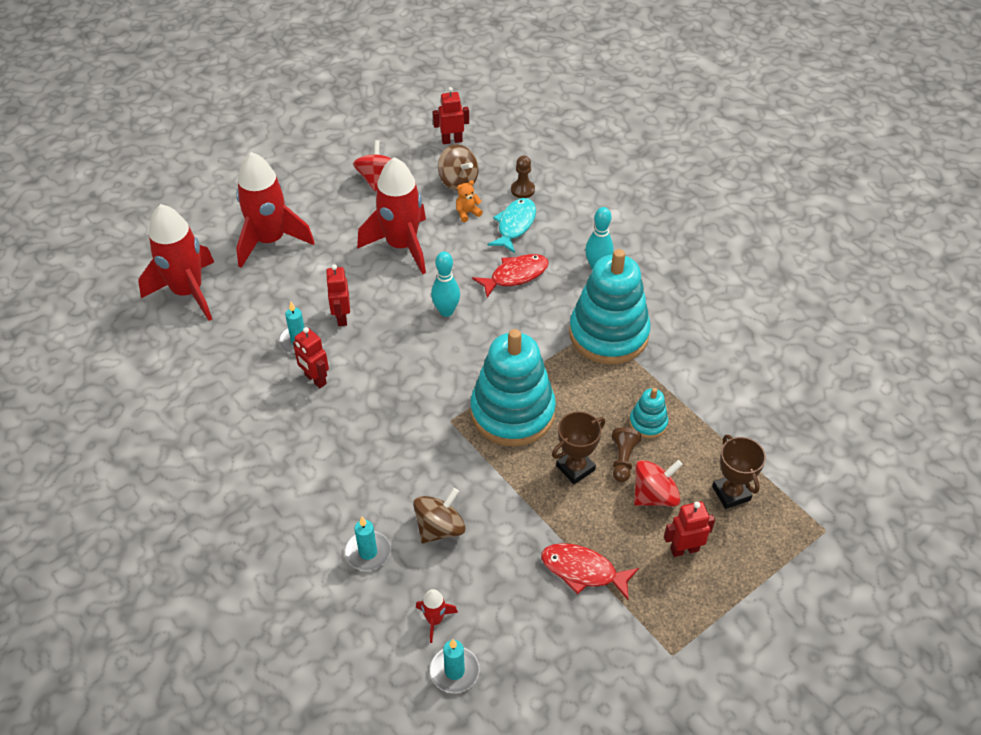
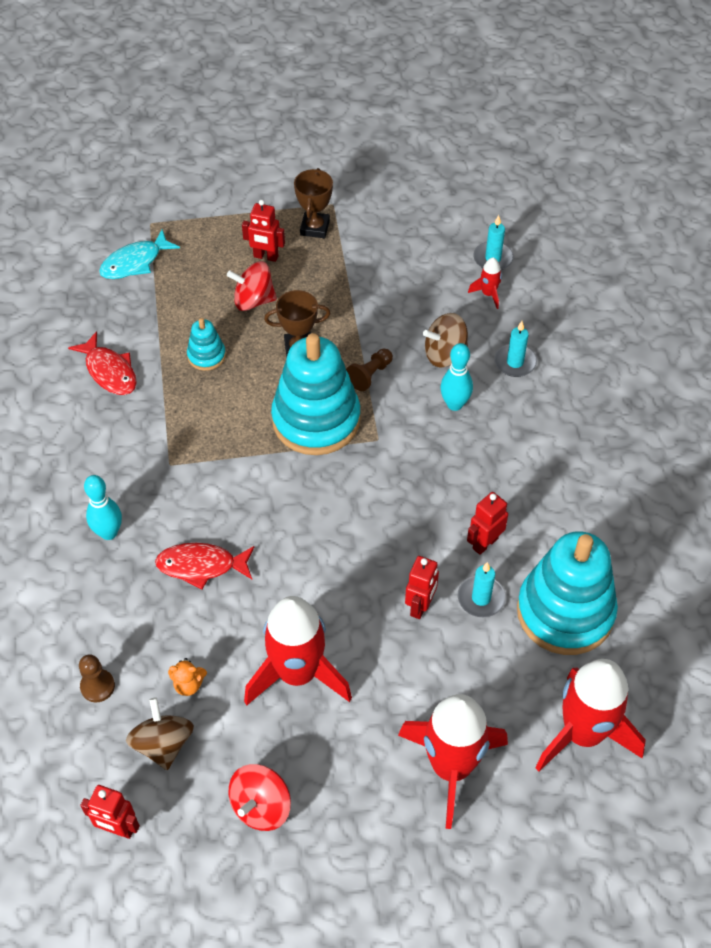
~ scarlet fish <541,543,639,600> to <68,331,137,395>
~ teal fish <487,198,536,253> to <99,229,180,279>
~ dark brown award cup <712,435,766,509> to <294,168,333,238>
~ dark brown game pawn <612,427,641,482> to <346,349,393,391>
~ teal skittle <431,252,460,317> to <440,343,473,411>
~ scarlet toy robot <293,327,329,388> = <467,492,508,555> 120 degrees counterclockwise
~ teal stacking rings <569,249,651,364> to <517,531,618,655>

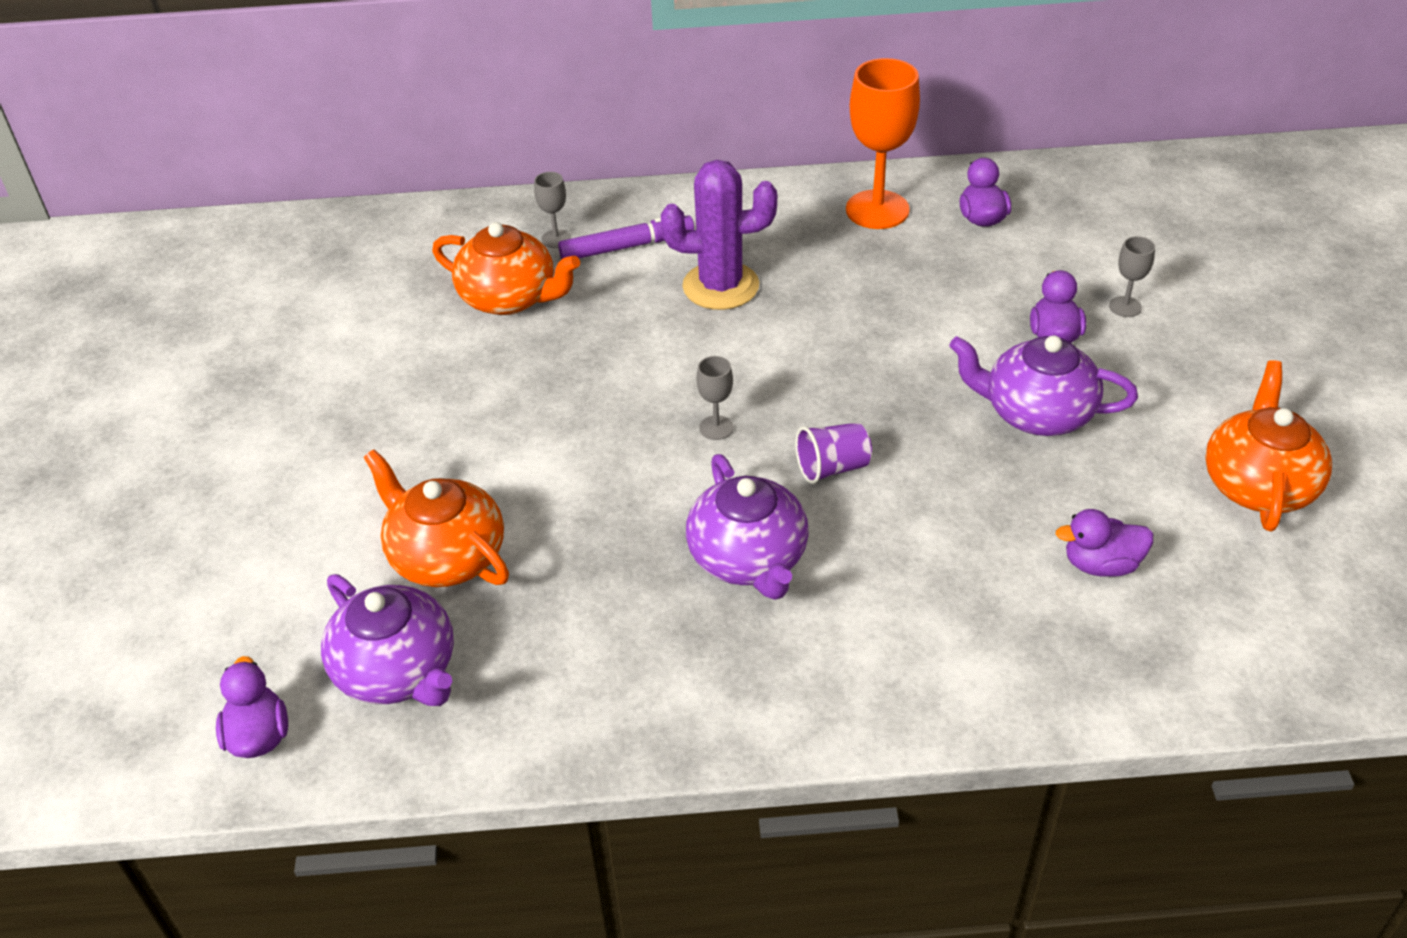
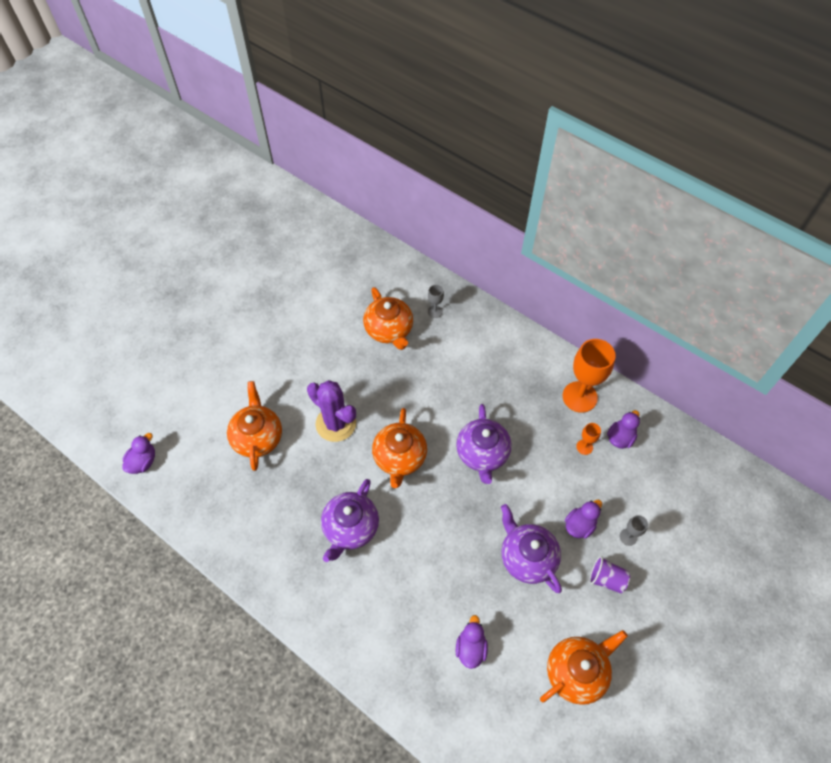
~ purple prickly plant <661,160,777,310> to <307,380,356,442>
~ gray goblet <697,356,734,440> to orange-coloured china teapot <372,408,427,488>
~ purple china teapot <321,574,454,706> to <456,404,511,484>
~ purple rubber duck <1056,509,1153,577> = <456,615,488,669> 60 degrees clockwise
+ orange-coloured goblet <576,423,601,455>
~ purple cup <795,423,872,484> to <590,556,630,593>
- purple felt pen <558,215,694,259>

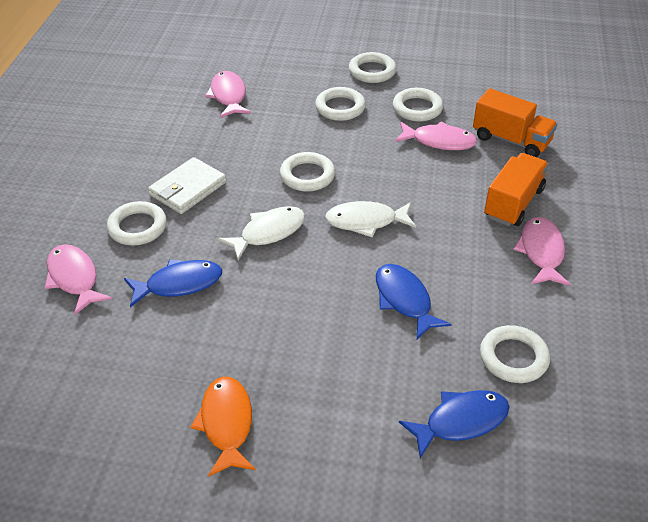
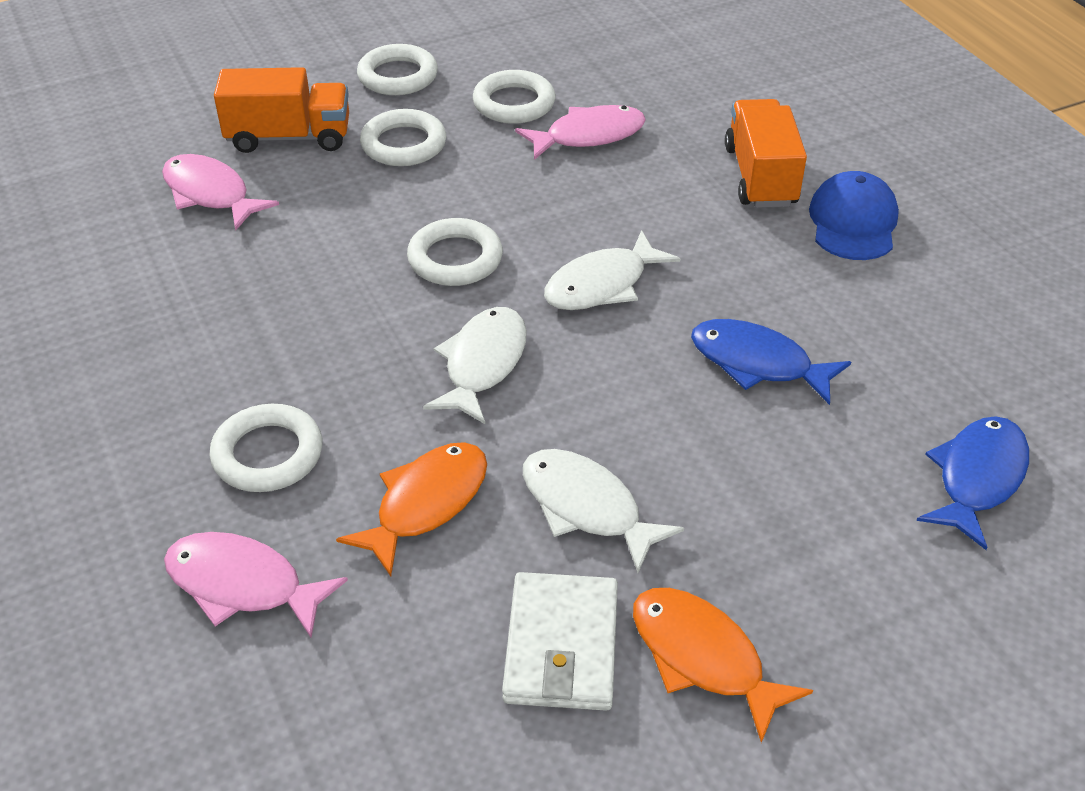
~ orange-coloured toy truck <473,88,558,157> to <214,67,349,153>
~ blue fish <124,259,222,307> to orange-coloured fish <336,442,487,576>
~ pure white wallet <148,157,226,214> to <502,572,618,711>
+ pure white fish <523,449,684,573>
~ rosy fish <513,217,571,286> to blue baseball cap <809,171,899,260>
- pure white torus <480,325,550,383>

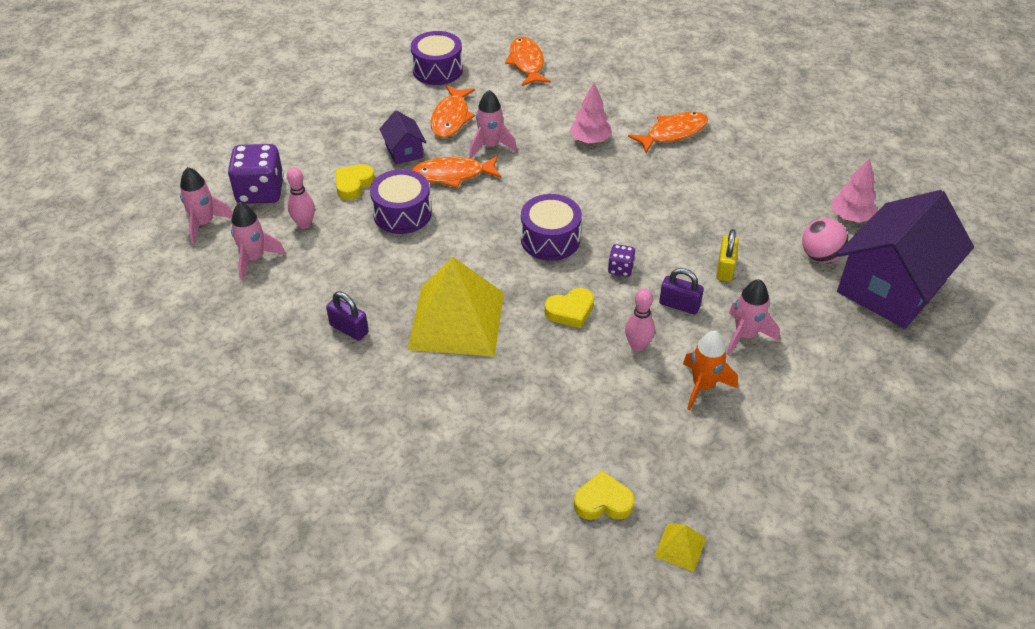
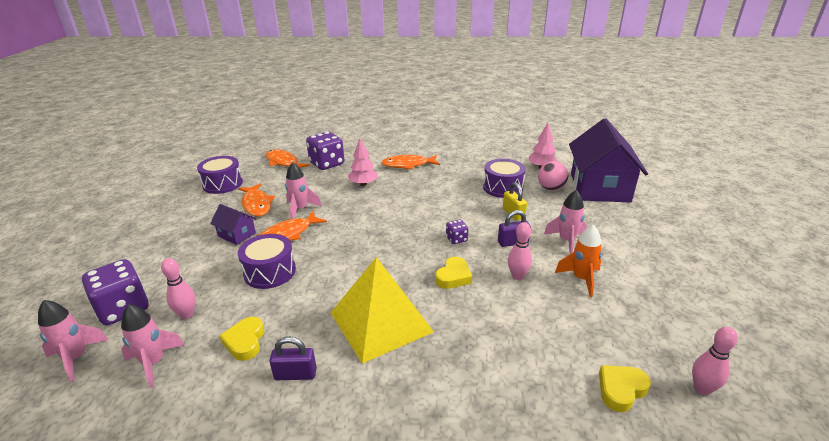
~ yellow heart <335,164,375,200> to <219,317,264,361>
+ purple dice <306,132,344,170>
~ orange-coloured fish <628,112,708,153> = <381,155,440,170> 120 degrees counterclockwise
~ purple toy drum <521,194,582,261> to <483,159,526,198>
~ yellow solid pyramid <654,524,706,572> to rosy skittle <692,327,738,395>

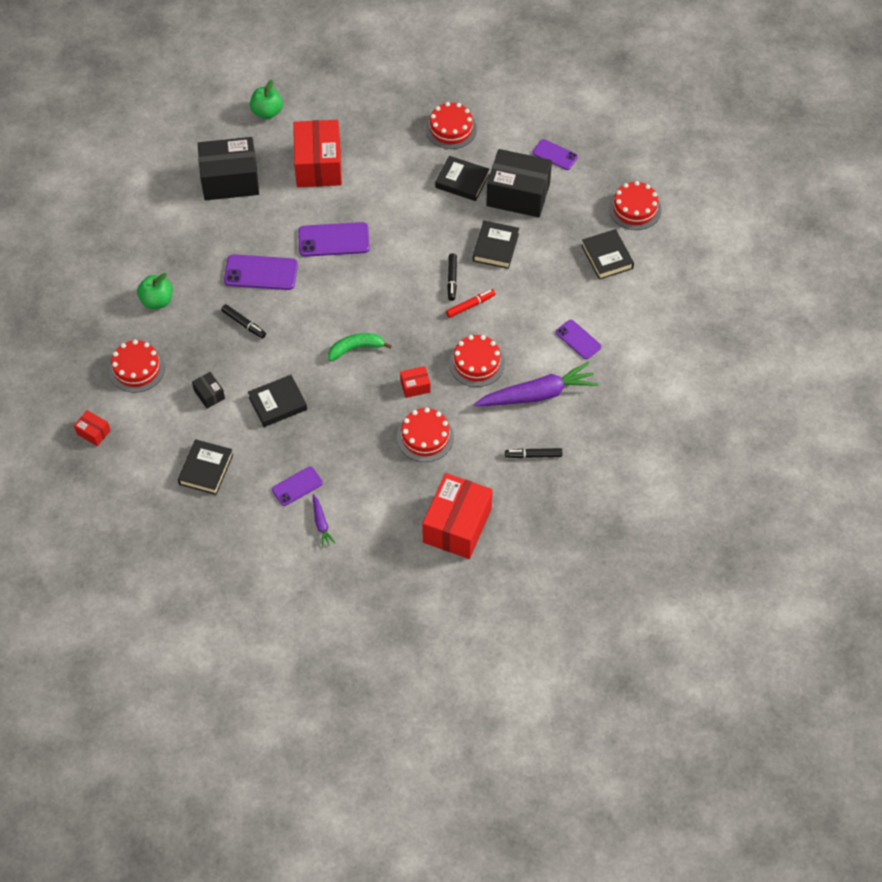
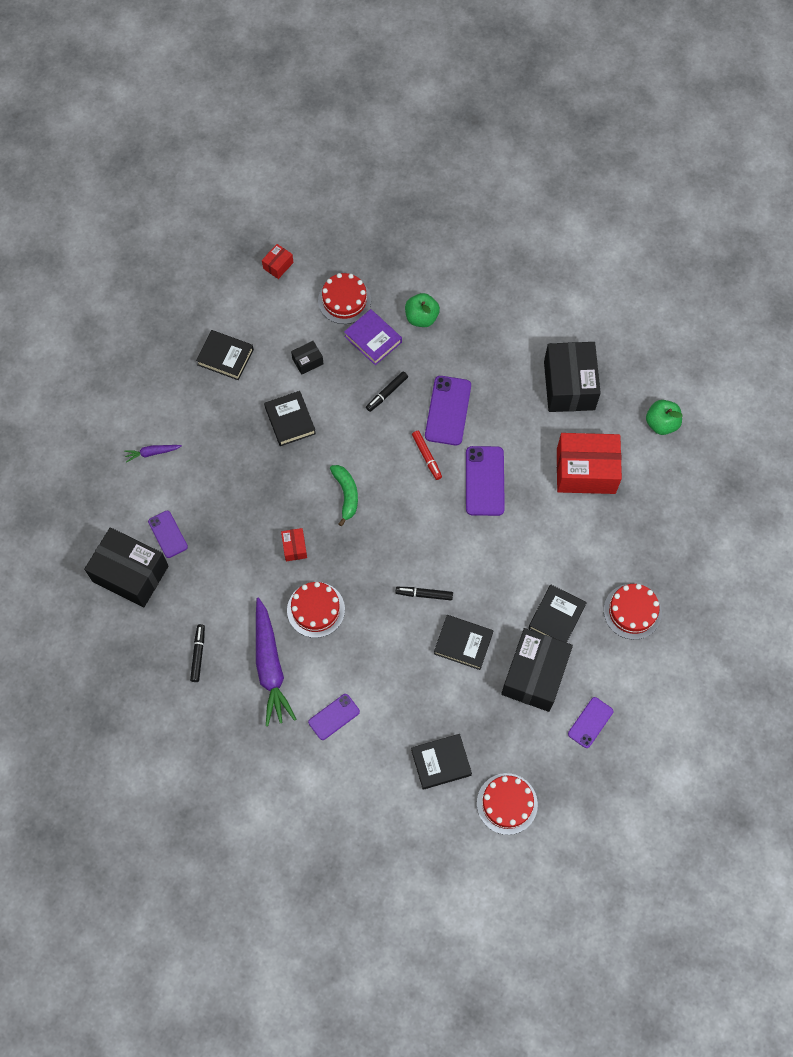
~ scarlet package <422,473,493,559> to jet-black package <84,527,169,607>
~ purple smartphone <272,466,323,506> to <148,511,188,558>
+ purple hardback <344,309,402,365>
~ scarlet felt pen <446,289,496,318> to <412,431,442,480>
- scarlet cake <397,408,454,462>

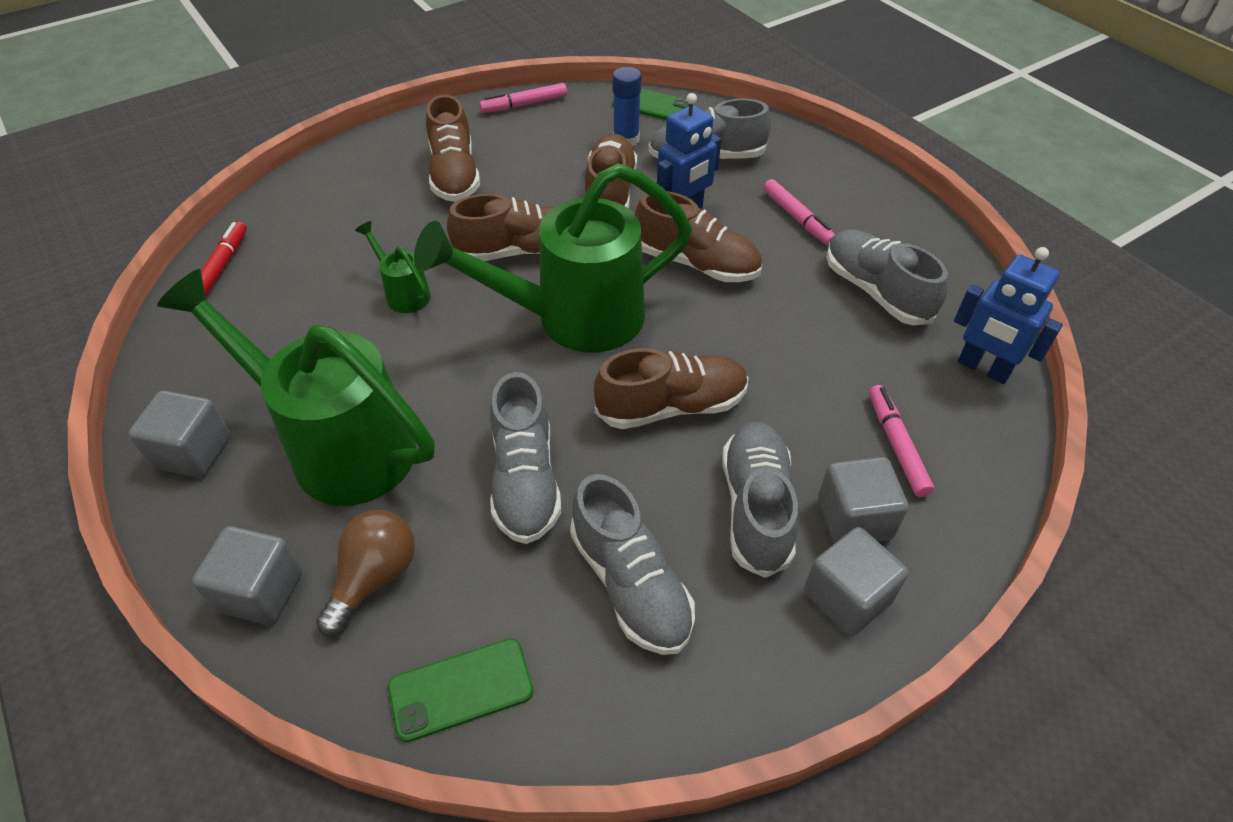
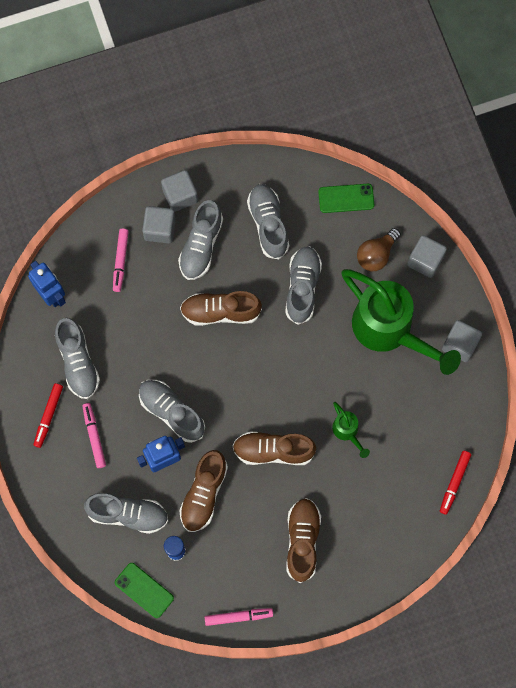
+ scarlet felt pen <33,383,63,448>
~ dark brown shoe <635,191,762,282> to gray shoe <139,380,205,443>
- green watering pot <414,163,692,353>

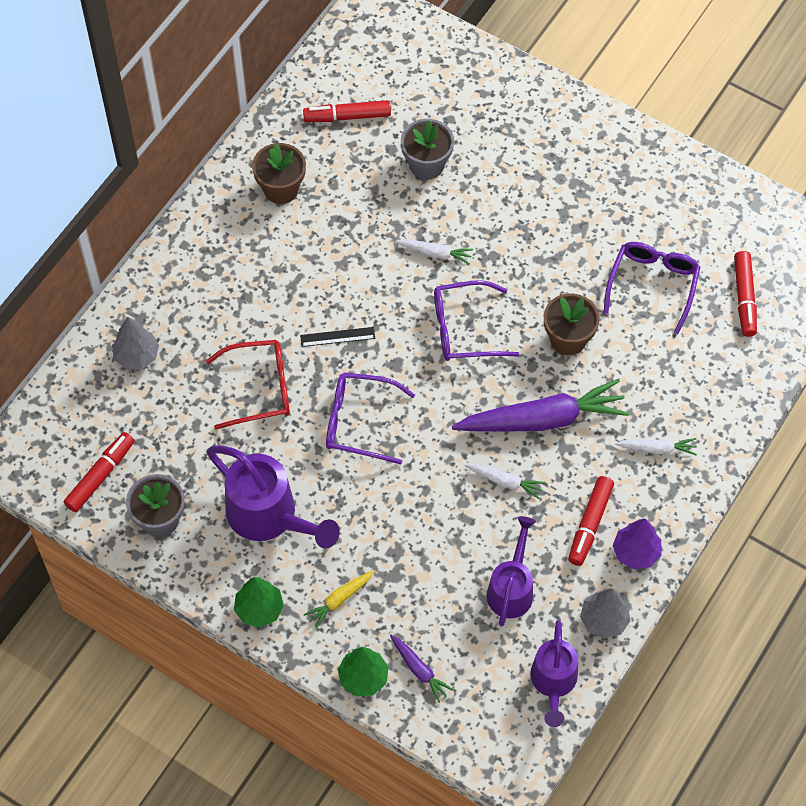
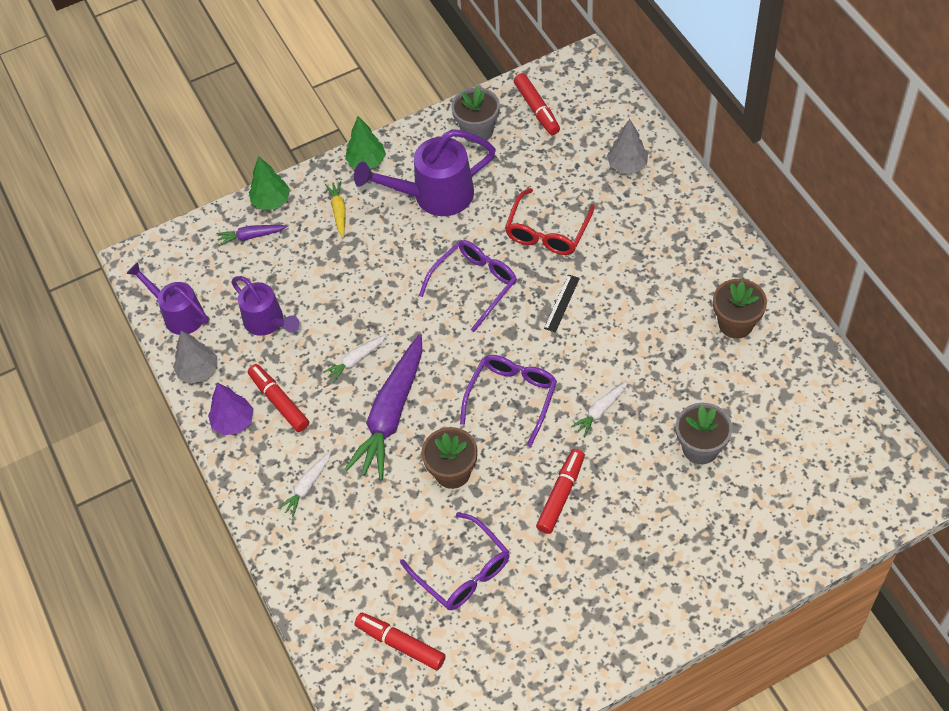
~ scarlet felt pen <303,100,391,122> to <536,449,585,534>

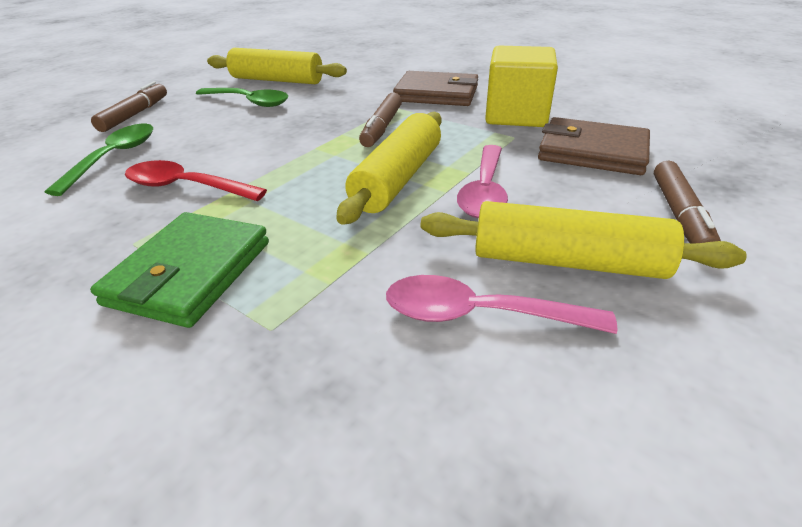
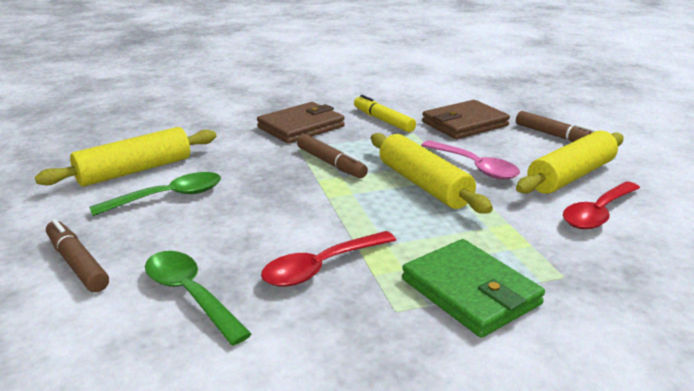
~ yellow cube <485,46,558,127> to yellow felt pen <354,95,416,132>
~ rosy tablespoon <386,275,618,334> to scarlet tablespoon <563,181,640,229>

